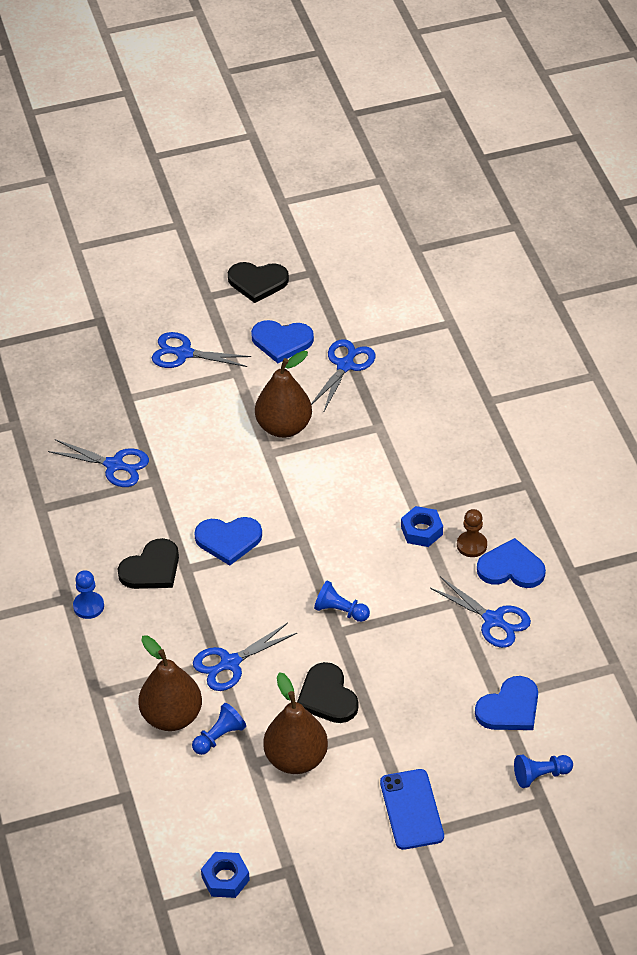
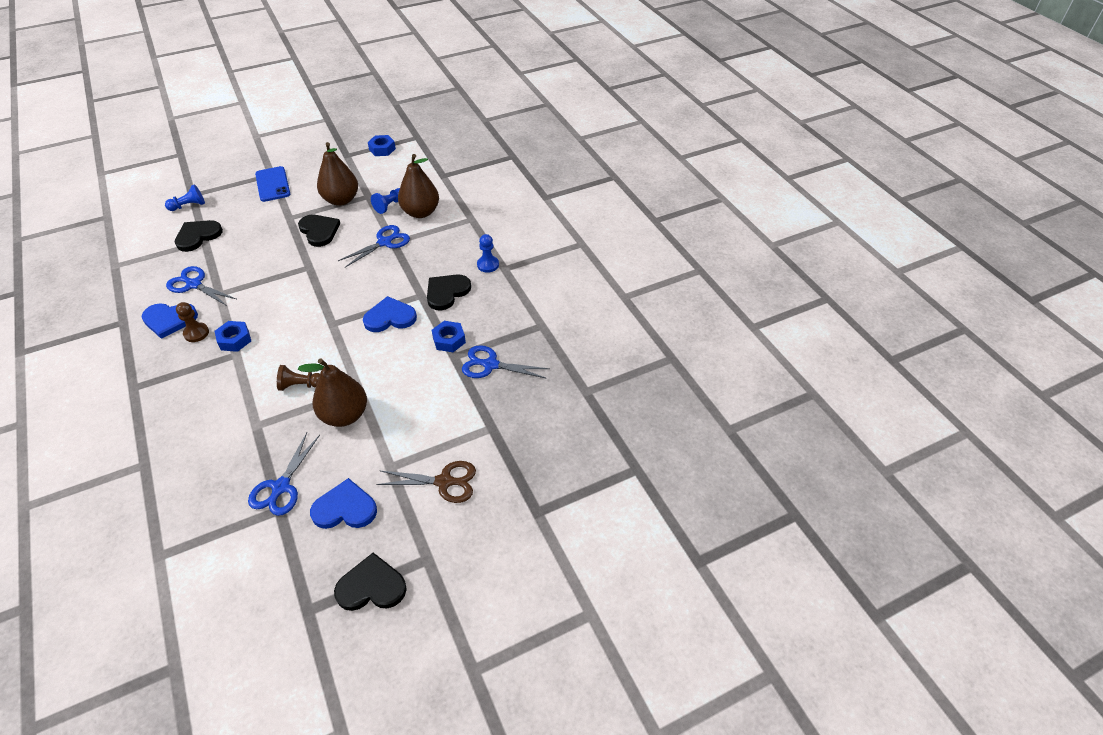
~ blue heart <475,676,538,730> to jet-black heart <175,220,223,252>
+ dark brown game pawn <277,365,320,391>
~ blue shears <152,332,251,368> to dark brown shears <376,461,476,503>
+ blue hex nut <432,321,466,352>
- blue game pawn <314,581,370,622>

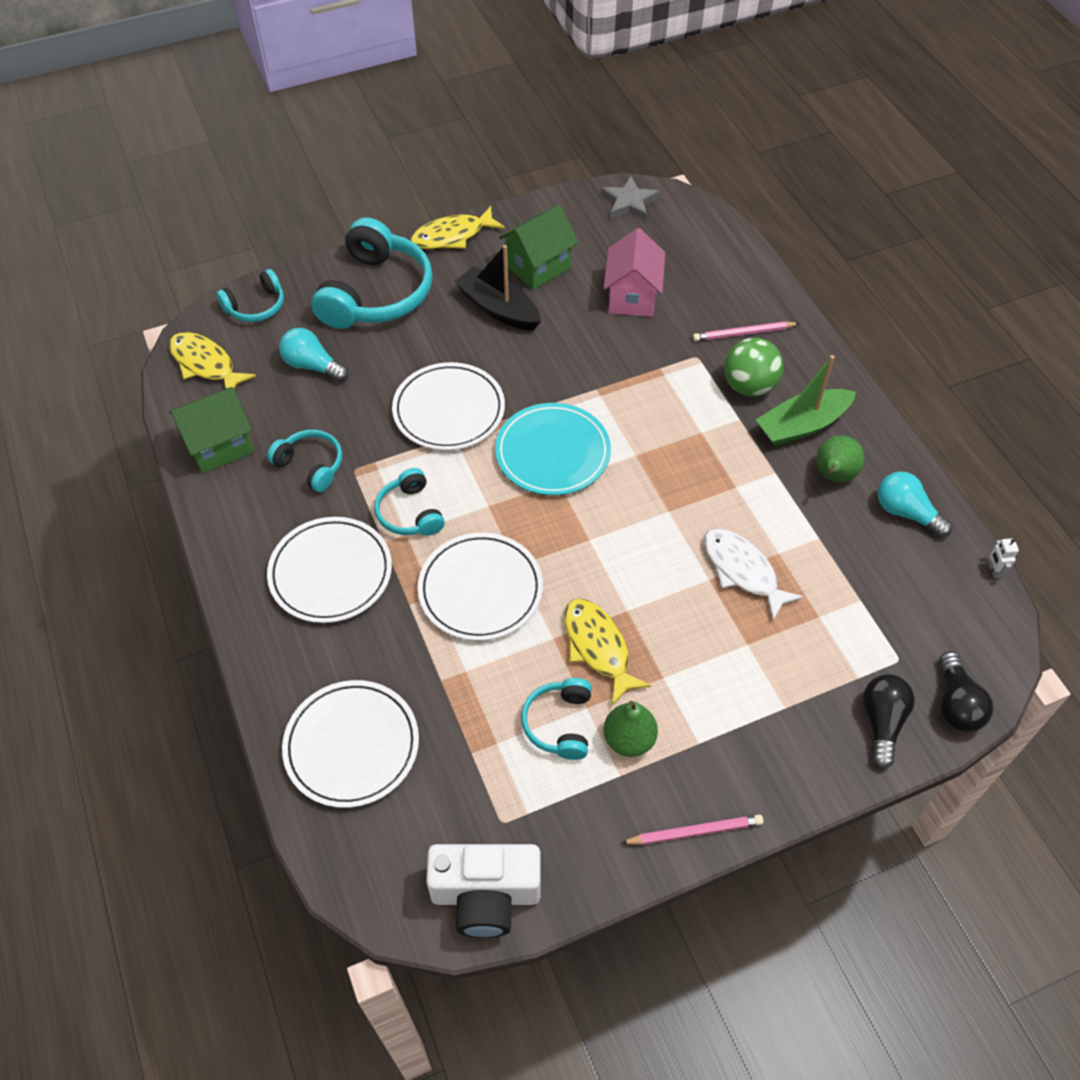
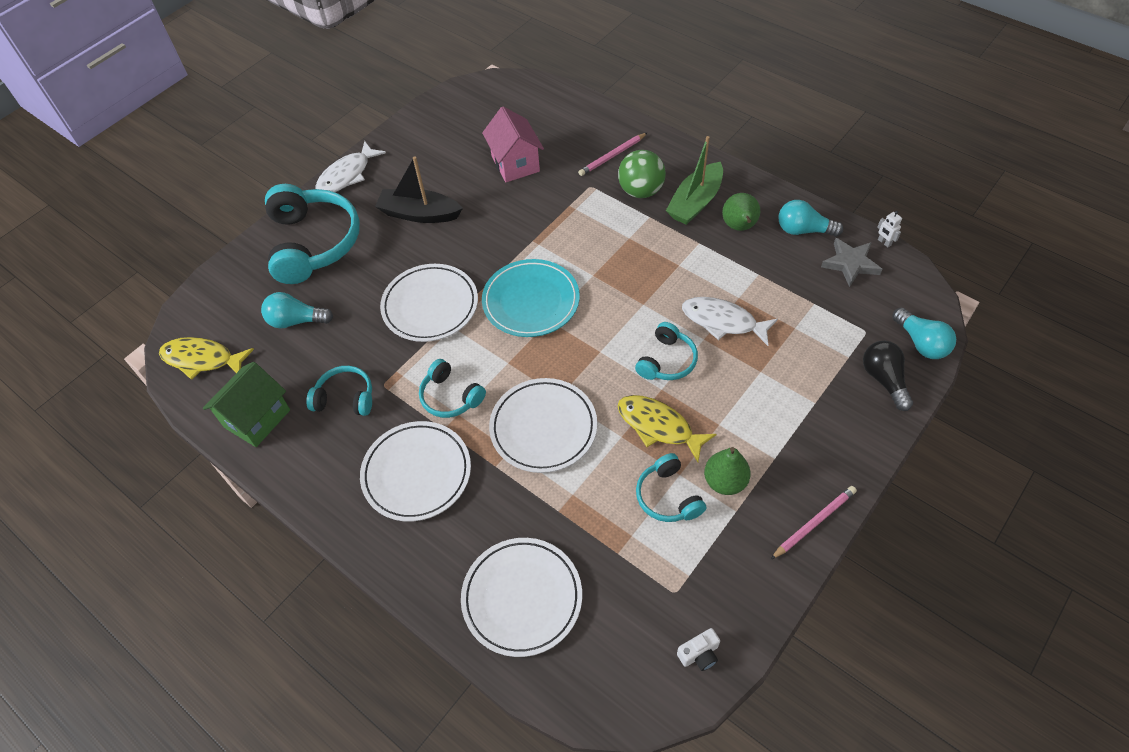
~ yellow fish <410,206,505,249> to pure white fish <316,141,386,192>
~ teal over-ear headphones <216,269,284,322> to <635,322,698,380>
~ pure white camera <426,844,541,938> = <677,628,720,671> x0.43
~ gray five-pointed star <601,176,659,221> to <821,238,882,287>
~ jet-black lightbulb <939,651,993,732> to teal lightbulb <892,308,956,359>
- green cottage <499,205,578,290>

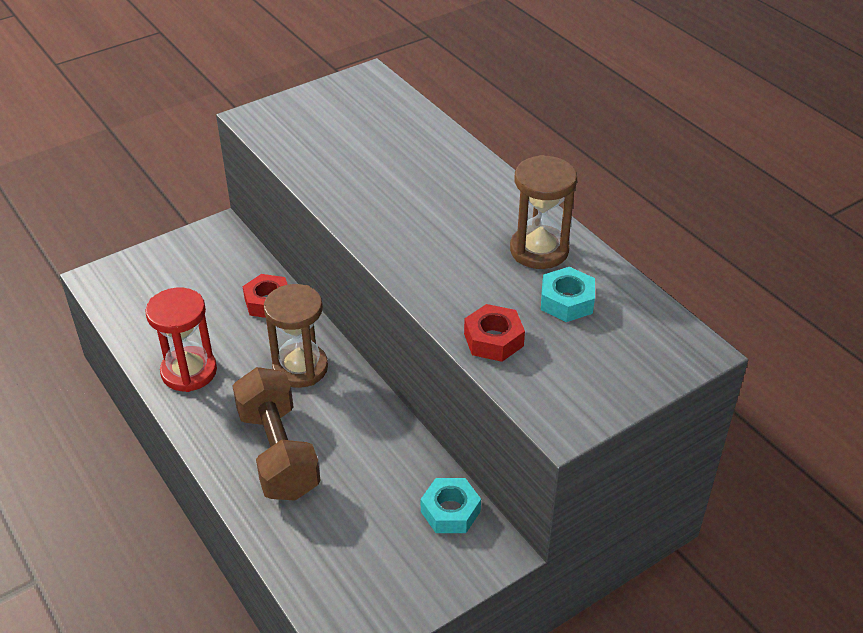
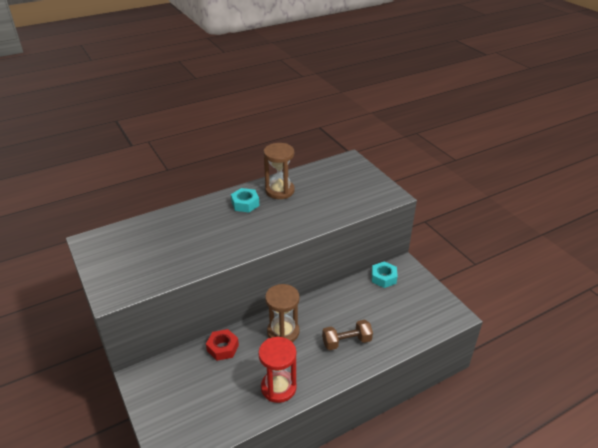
~ teal hex nut <541,267,595,322> to <231,188,259,212>
~ dark brown dumbbell <233,367,321,501> = <322,320,373,350> x0.63
- scarlet hex nut <464,304,525,362>

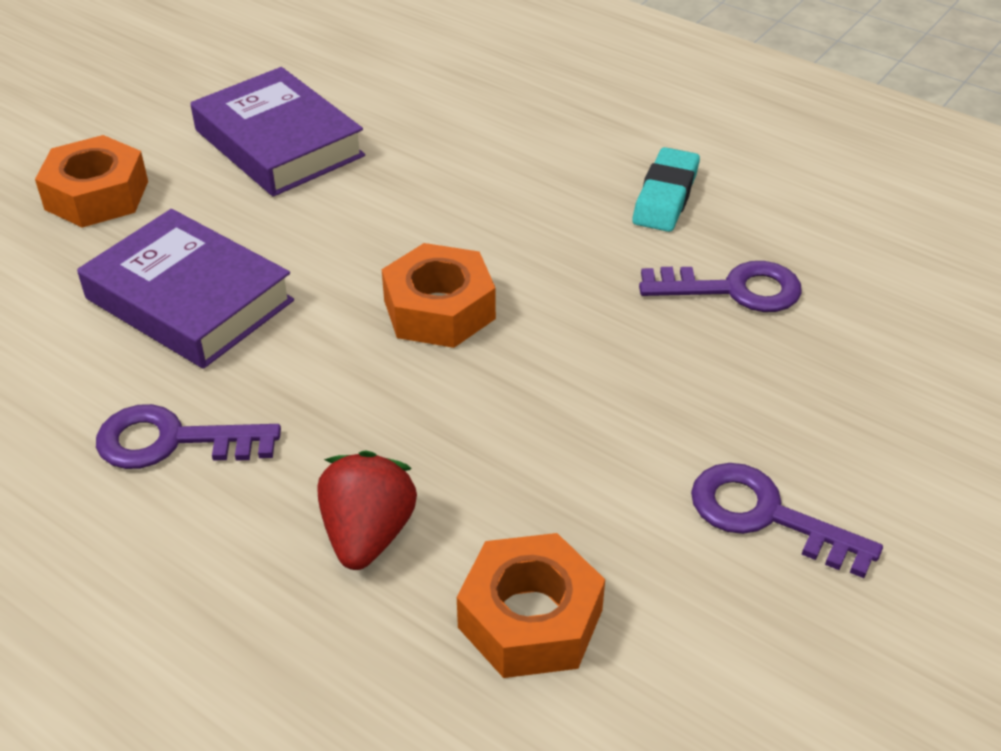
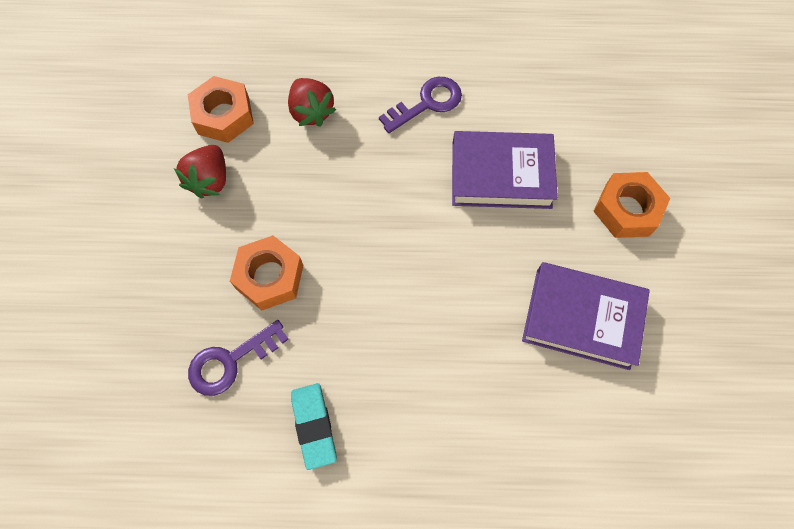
+ scarlet berry <174,145,226,198>
~ orange-coloured hex nut <382,243,496,348> to <230,235,303,310>
- purple latchkey <691,463,883,578>

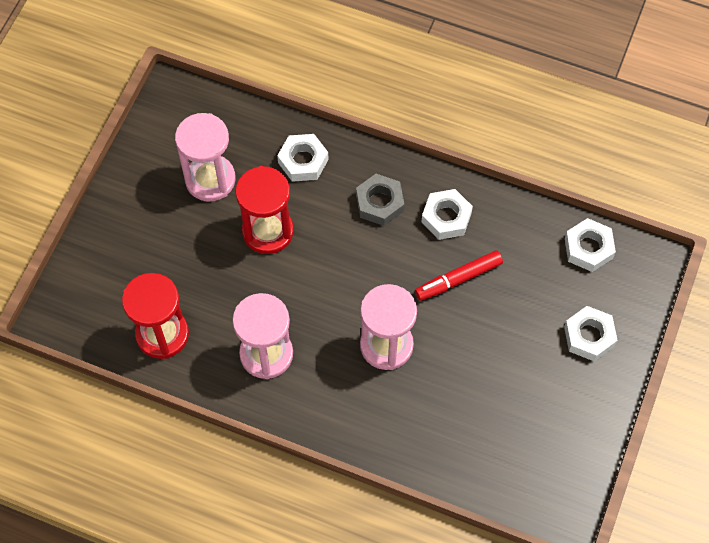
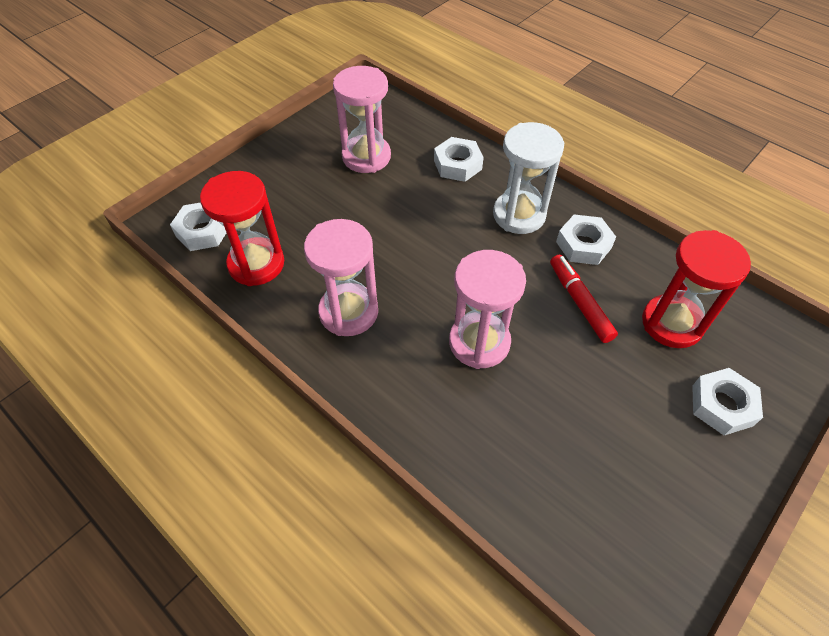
~ pure white hex nut <565,218,616,272> to <170,203,226,251>
~ gray hex nut <356,174,405,226> to pure white sand timer <493,122,564,234>
~ scarlet felt pen <415,250,503,301> = <550,254,618,343> 75 degrees clockwise
~ scarlet sand timer <235,166,294,254> to <642,230,751,348>

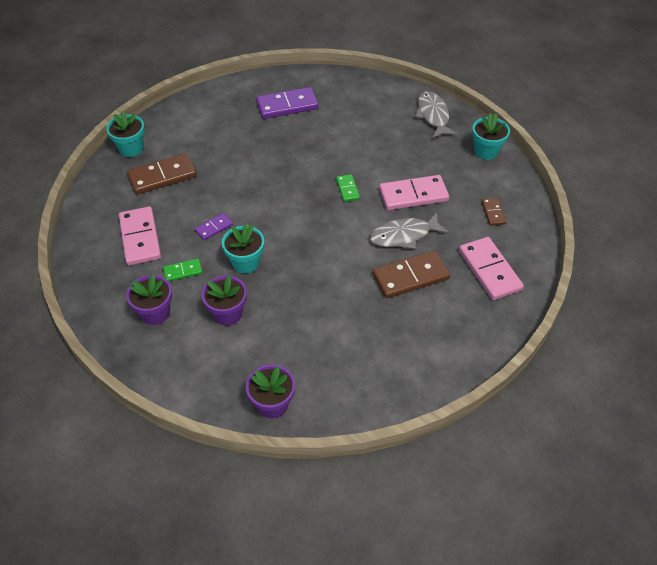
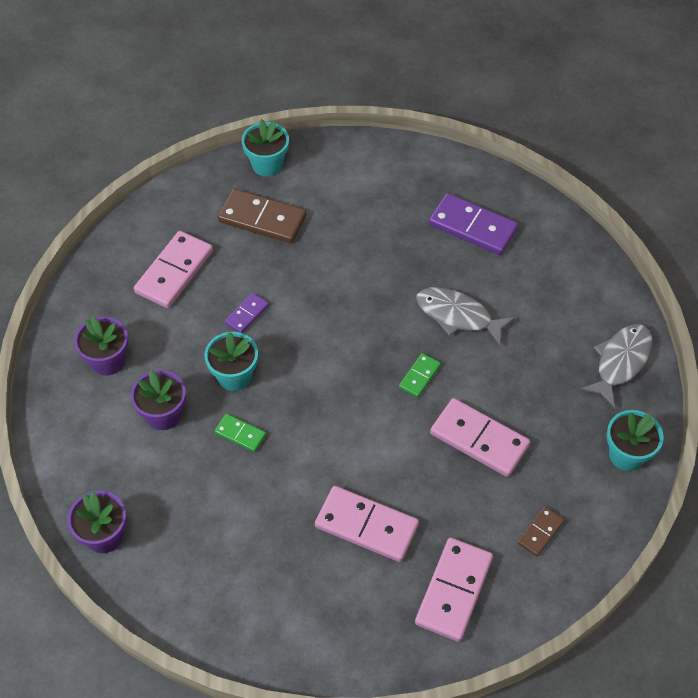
~ green domino tile <163,258,202,282> to <214,414,266,452>
~ purple domino tile <195,213,233,240> = <224,293,269,333> 60 degrees counterclockwise
~ dark brown domino tile <372,250,450,299> to rosy domino tile <315,486,419,562>
~ gray fish <370,212,449,249> to <416,287,515,346>

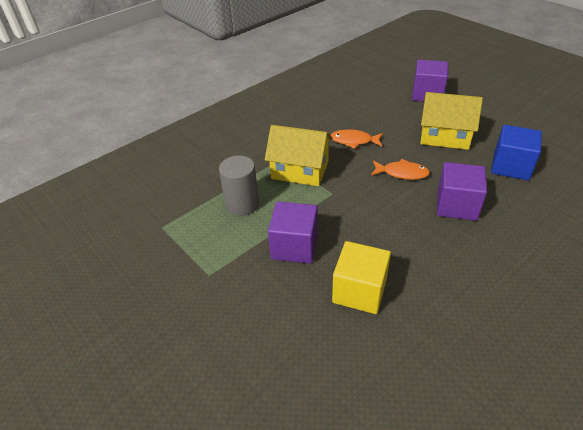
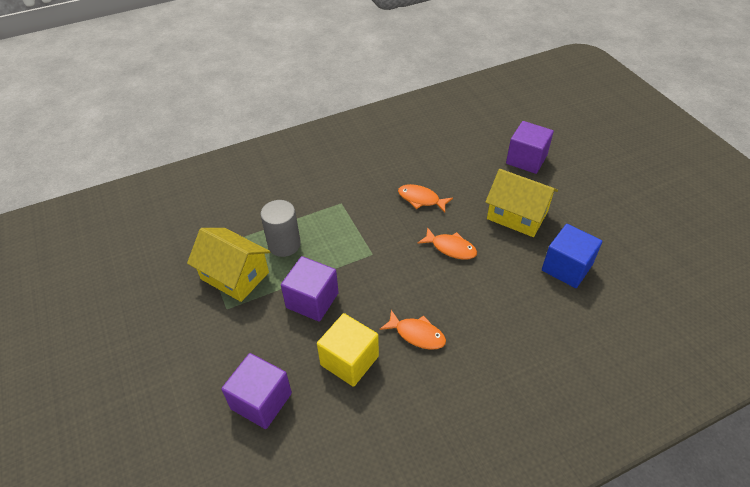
~ yellow cottage <265,125,333,186> to <187,228,271,302>
~ purple cube <437,162,487,221> to <221,353,292,429>
+ orange-coloured fish <380,310,446,350>

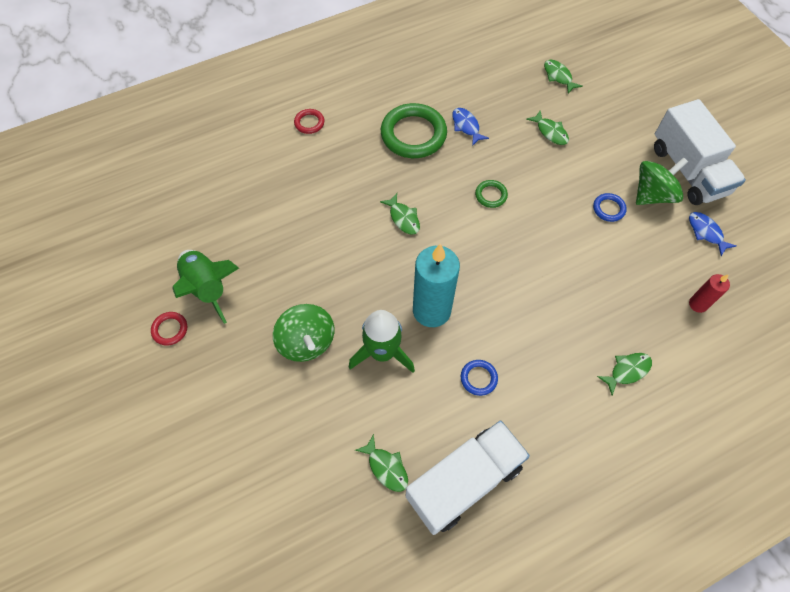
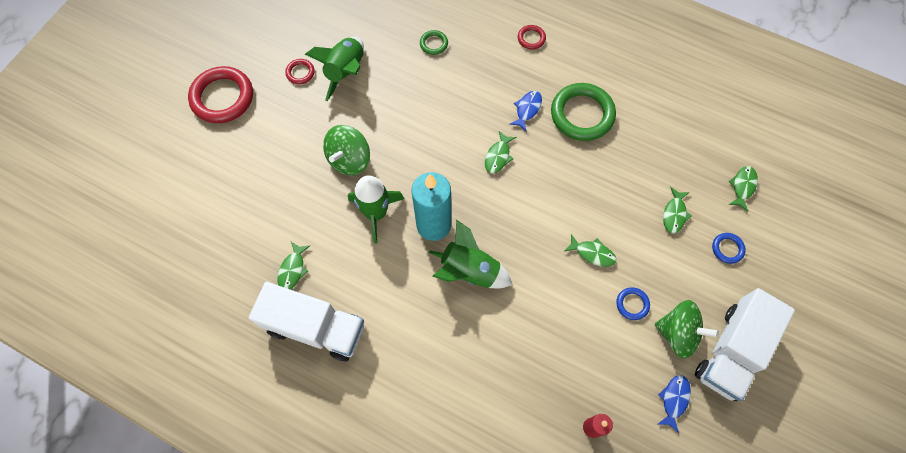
+ scarlet torus <188,66,253,123>
~ green torus <475,180,508,208> to <420,30,448,55>
+ green spaceship <429,220,513,288>
~ blue fish <452,108,489,146> to <510,91,542,131>
~ green fish <597,353,652,396> to <565,234,616,267>
~ blue torus <461,360,498,396> to <712,233,746,264>

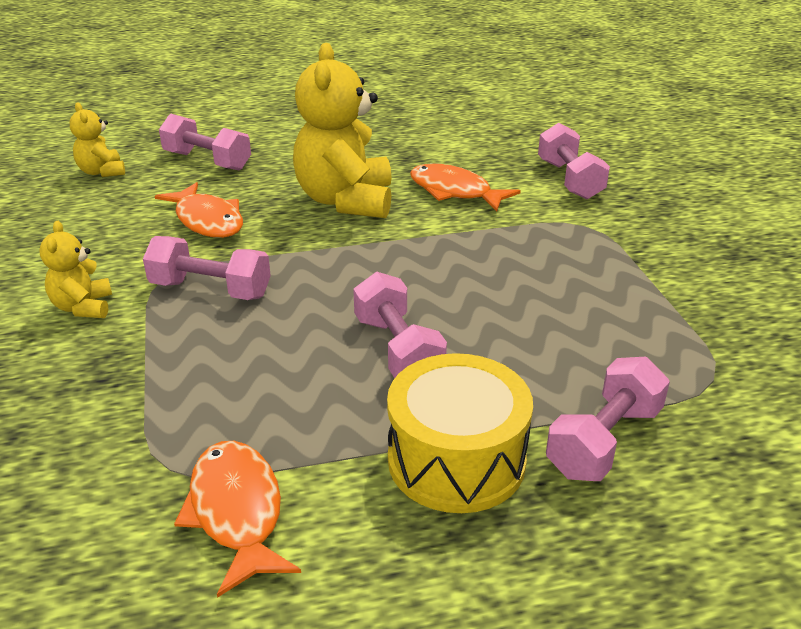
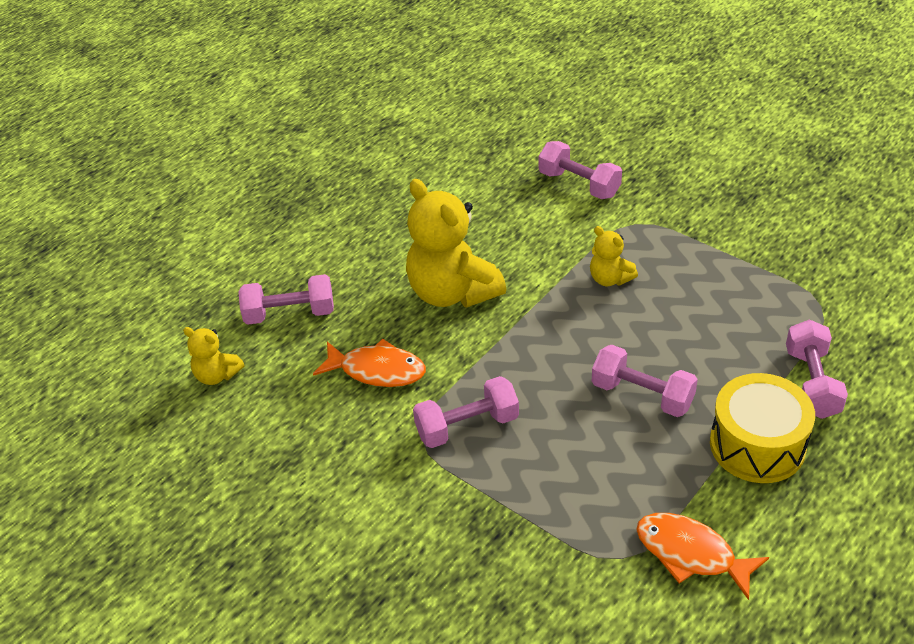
~ yellow teddy <40,221,112,318> to <590,226,638,286>
- orange-coloured fish <410,163,521,212>

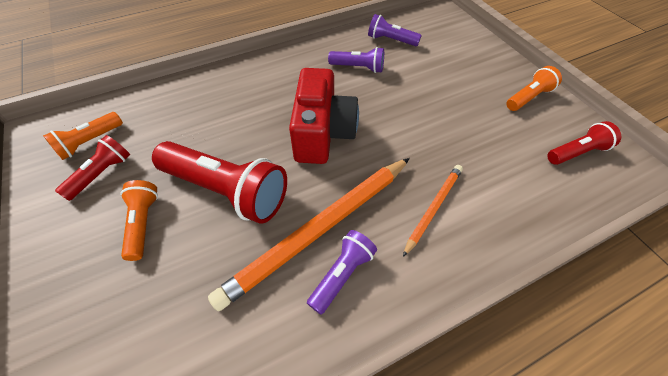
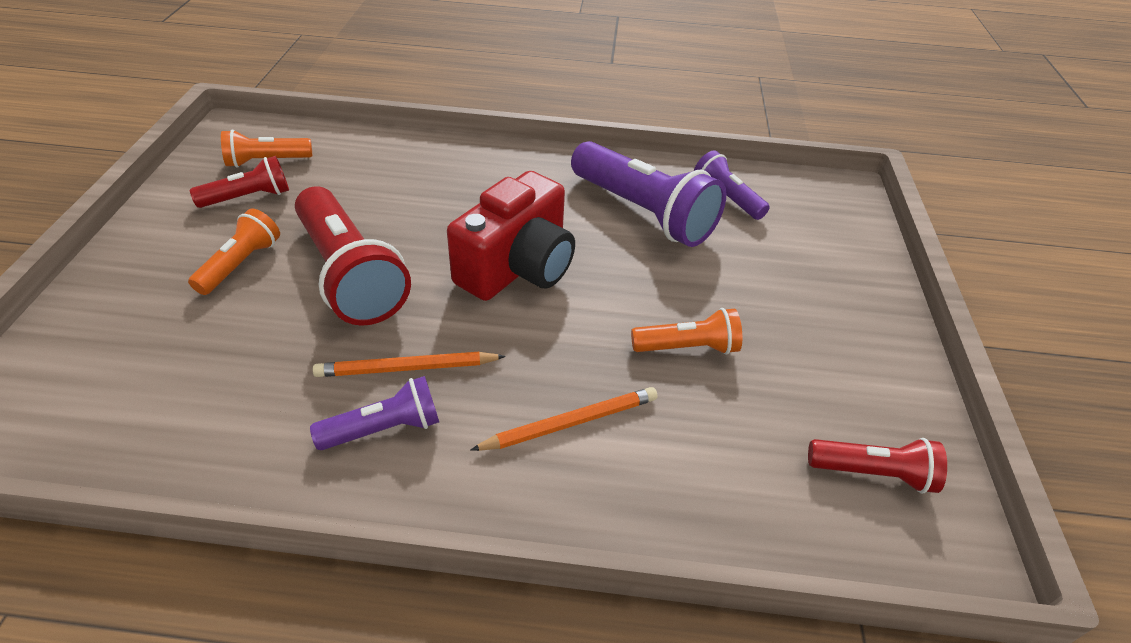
~ orange-coloured wooden pencil <208,158,410,311> = <313,352,506,377> x0.52
~ purple pocket torch <328,47,384,73> = <571,141,727,247> x1.88
~ orange-coloured pocket torch <506,66,562,111> to <631,308,742,355>

